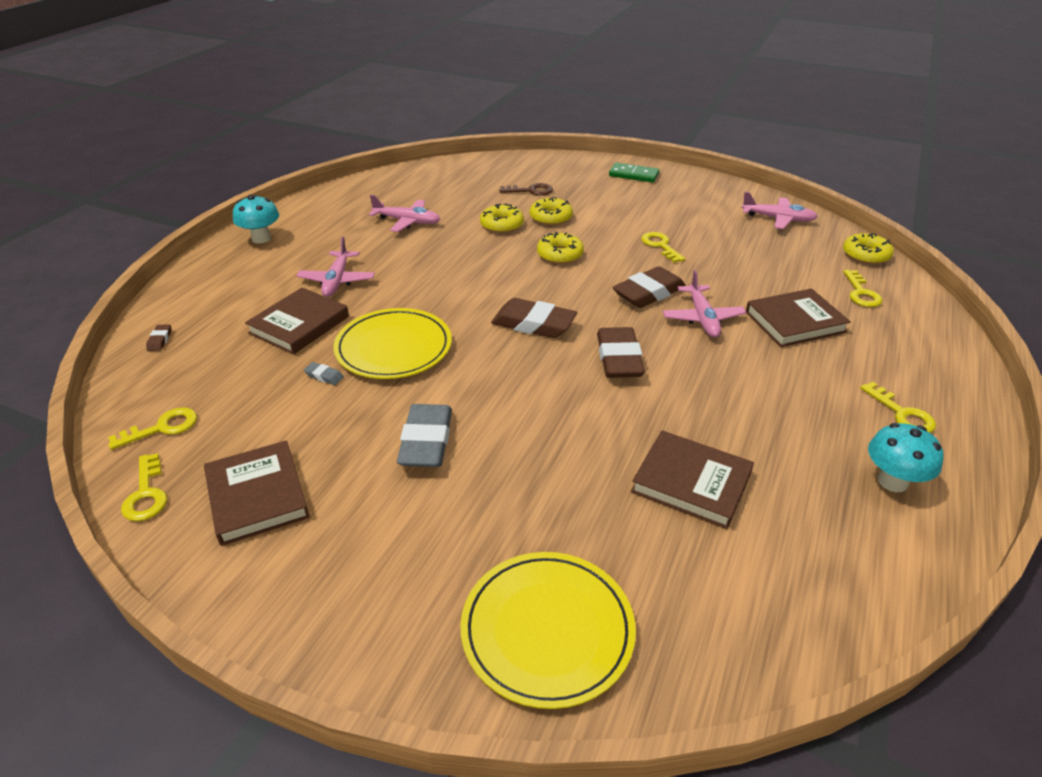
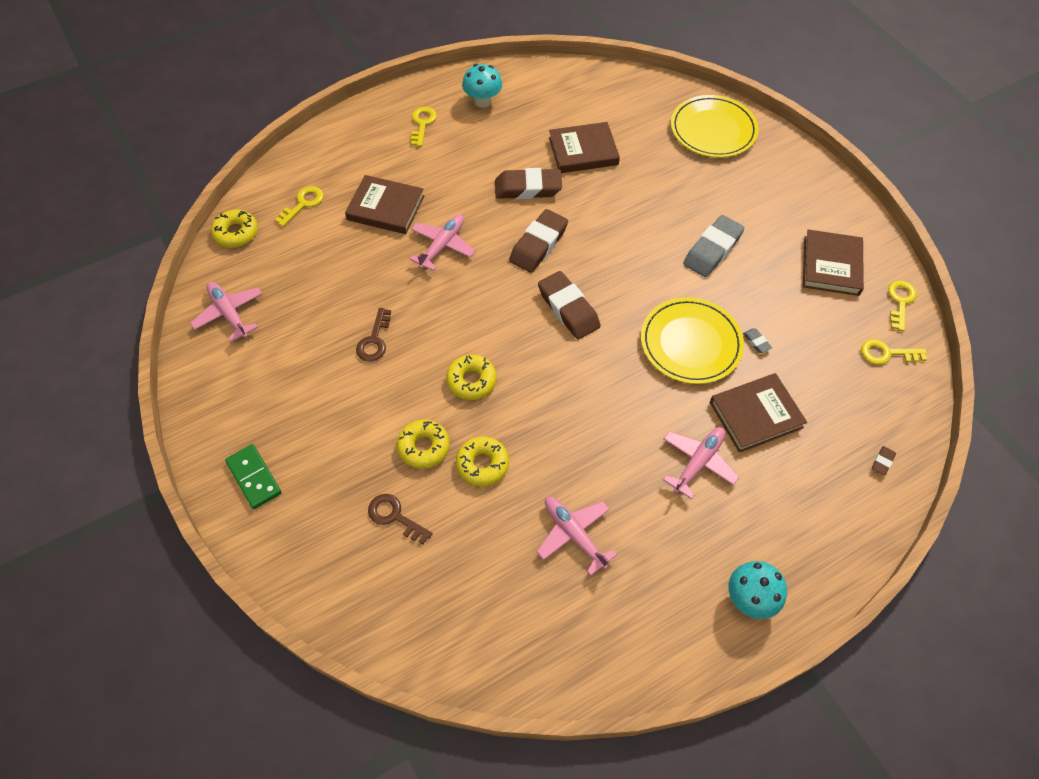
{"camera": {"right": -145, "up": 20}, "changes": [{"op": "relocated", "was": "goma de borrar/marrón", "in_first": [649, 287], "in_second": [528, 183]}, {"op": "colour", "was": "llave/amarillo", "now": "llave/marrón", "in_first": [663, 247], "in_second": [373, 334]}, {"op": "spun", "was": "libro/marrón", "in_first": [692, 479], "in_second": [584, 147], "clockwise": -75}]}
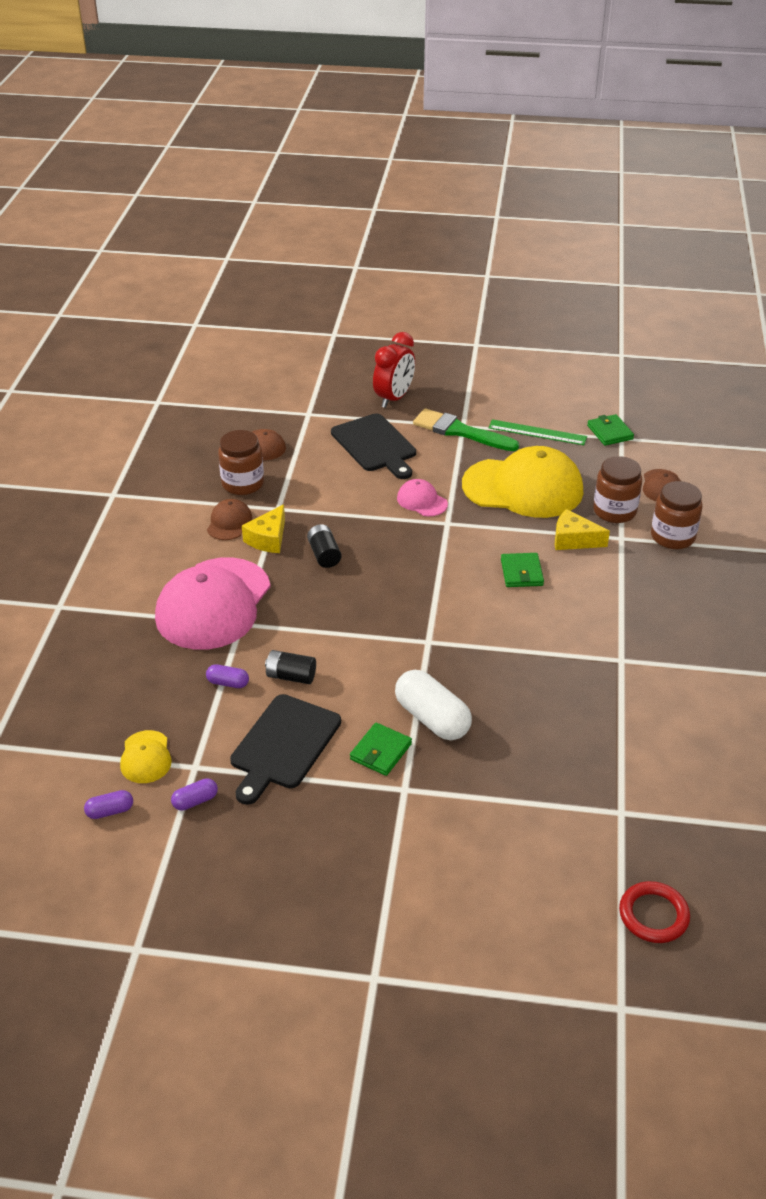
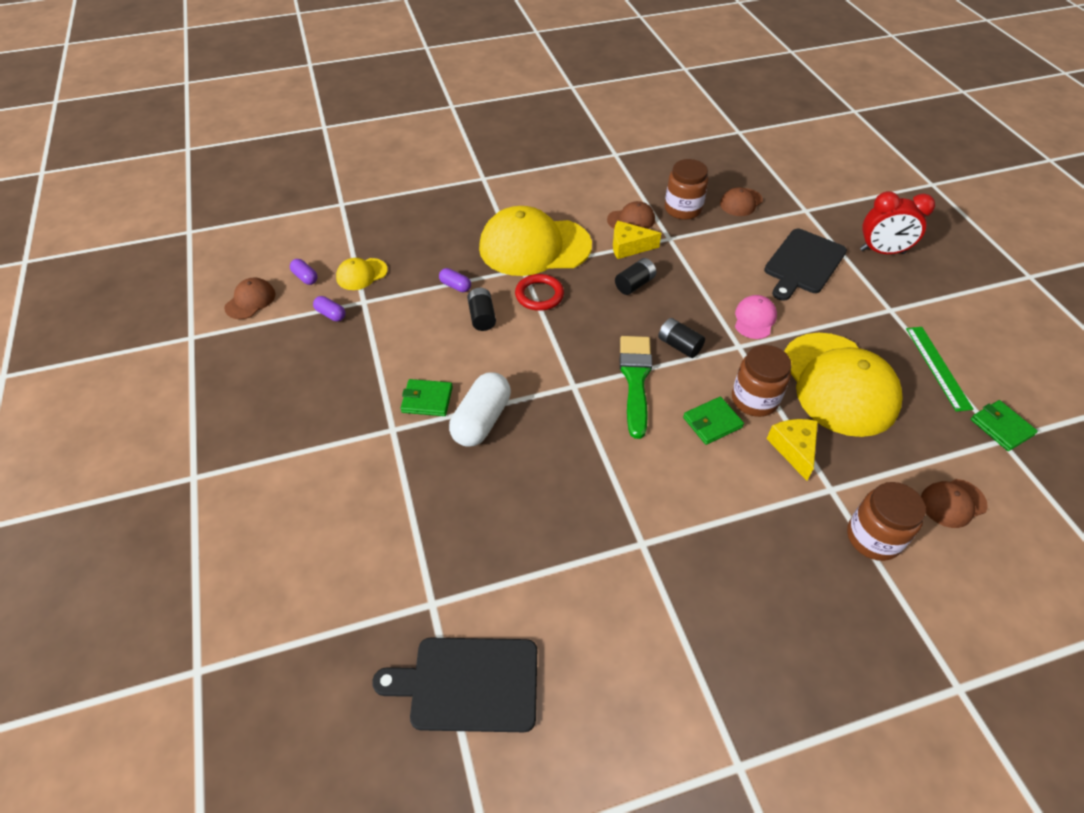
{"camera": {"right": 65, "up": 10}, "changes": [{"op": "appeared", "now": "gorra/marrón", "in_second": [249, 298]}, {"op": "appeared", "now": "pila/negro", "in_second": [681, 338]}, {"op": "relocated", "was": "tabla de cortar/negro", "in_first": [285, 749], "in_second": [454, 685]}, {"op": "relocated", "was": "pincel/verde", "in_first": [466, 429], "in_second": [636, 387]}, {"op": "relocated", "was": "tarro/marrón", "in_first": [617, 489], "in_second": [762, 381]}, {"op": "relocated", "was": "anillo/rojo", "in_first": [654, 912], "in_second": [539, 292]}, {"op": "colour", "was": "gorra/rosa", "now": "gorra/amarillo", "in_first": [213, 603], "in_second": [535, 241]}, {"op": "spun", "was": "cápsula/morado", "in_first": [227, 676], "in_second": [455, 280], "clockwise": -45}, {"op": "spun", "was": "cartera/verde", "in_first": [610, 430], "in_second": [1004, 425], "clockwise": -75}]}
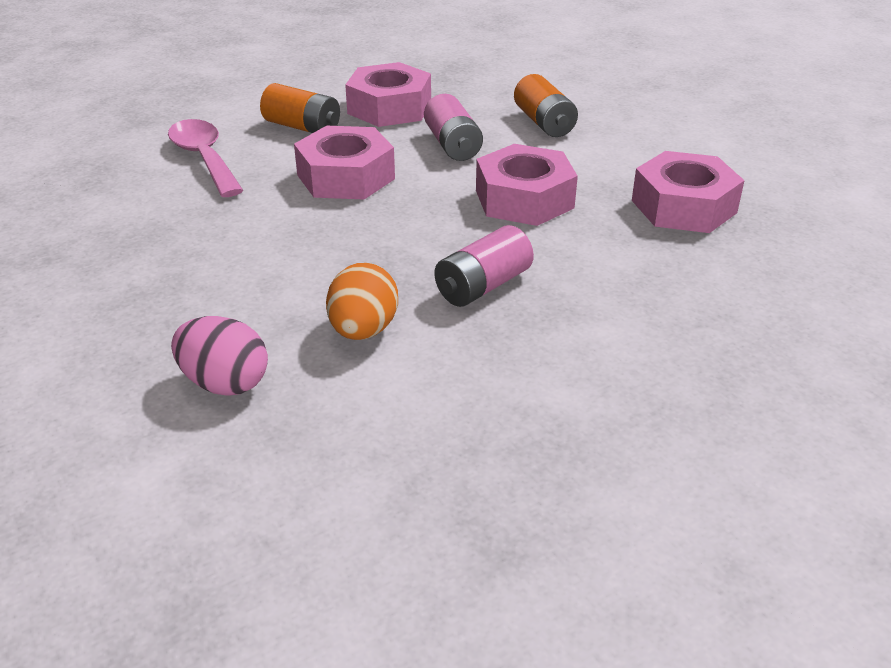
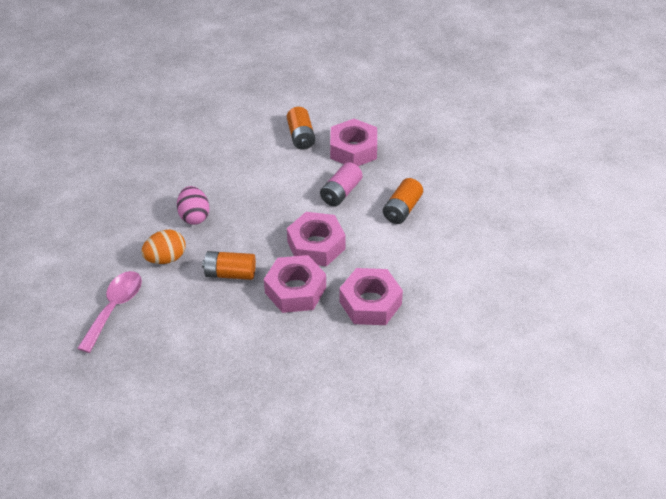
{"camera": {"right": 50, "up": 10}, "changes": [{"op": "relocated", "was": "cuchara/rosa", "in_first": [205, 158], "in_second": [109, 312]}, {"op": "relocated", "was": "huevo/rosa", "in_first": [219, 356], "in_second": [193, 205]}, {"op": "relocated", "was": "tuerca/rosa", "in_first": [344, 163], "in_second": [295, 284]}, {"op": "colour", "was": "pila/rosa", "now": "pila/naranja", "in_first": [484, 266], "in_second": [229, 265]}]}
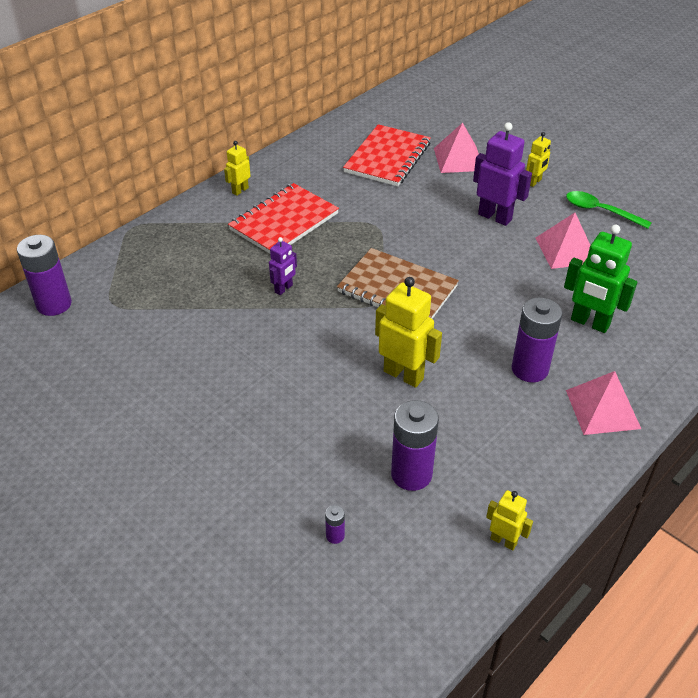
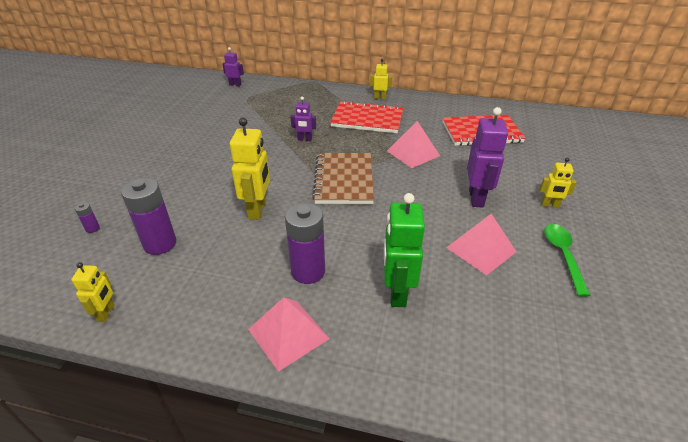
{"camera": {"right": 60, "up": -5}, "changes": [{"op": "relocated", "was": "pirámide/rosa", "in_first": [456, 148], "in_second": [413, 144]}, {"op": "exchanged", "was": "pila/morado", "now": "robot/morado", "in_first": [44, 275], "in_second": [233, 67]}]}
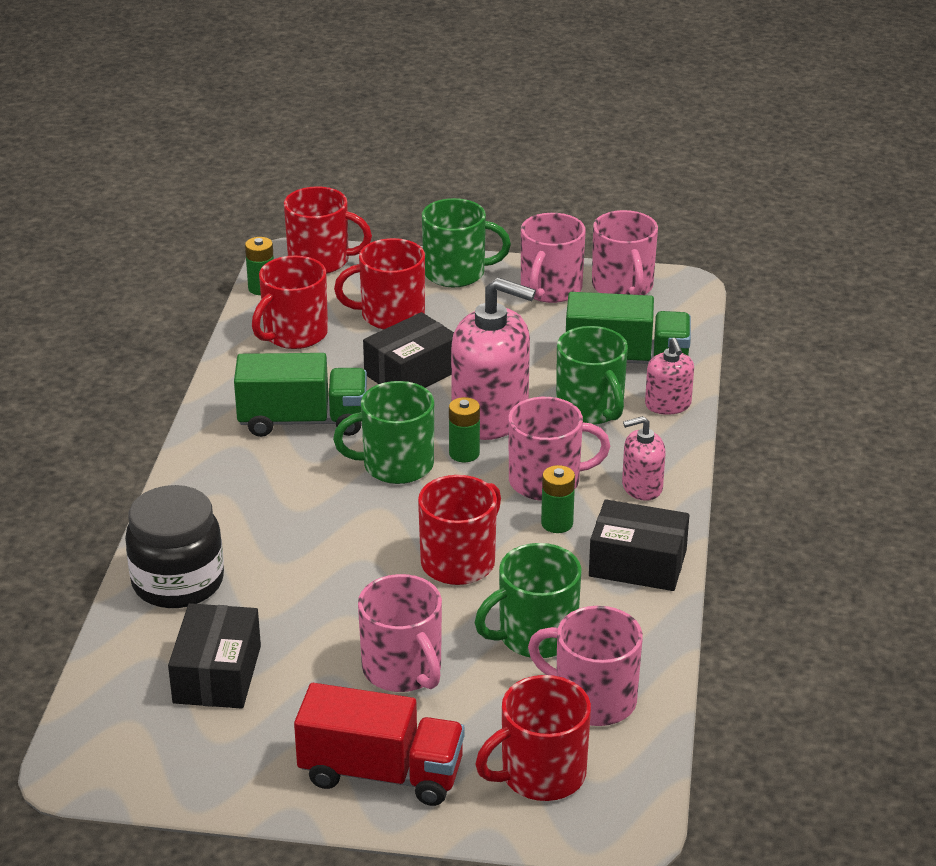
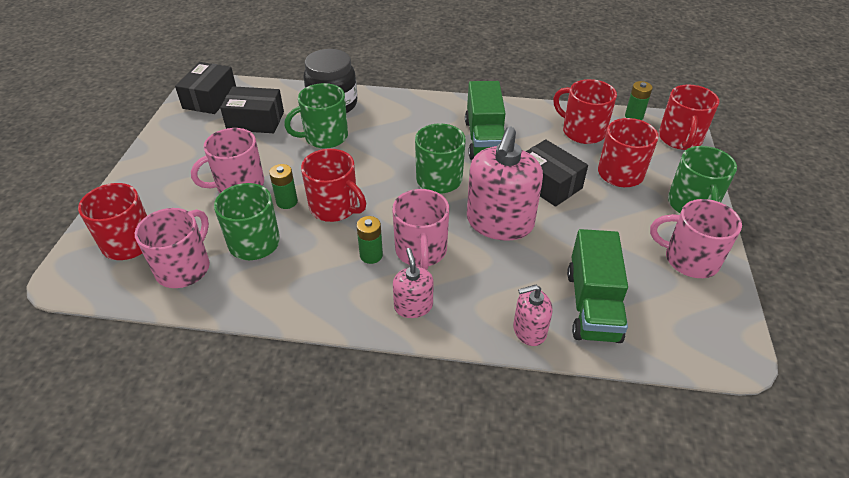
{"camera": {"right": 90, "up": 10}, "changes": [{"op": "missing", "was": "camión/rojo", "in_first": [379, 744]}, {"op": "missing", "was": "taza/rosa", "in_first": [625, 252]}, {"op": "relocated", "was": "pila/verde", "in_first": [464, 429], "in_second": [283, 186]}, {"op": "relocated", "was": "taza/verde", "in_first": [592, 375], "in_second": [316, 116]}, {"op": "relocated", "was": "caja/negro", "in_first": [639, 545], "in_second": [205, 88]}]}
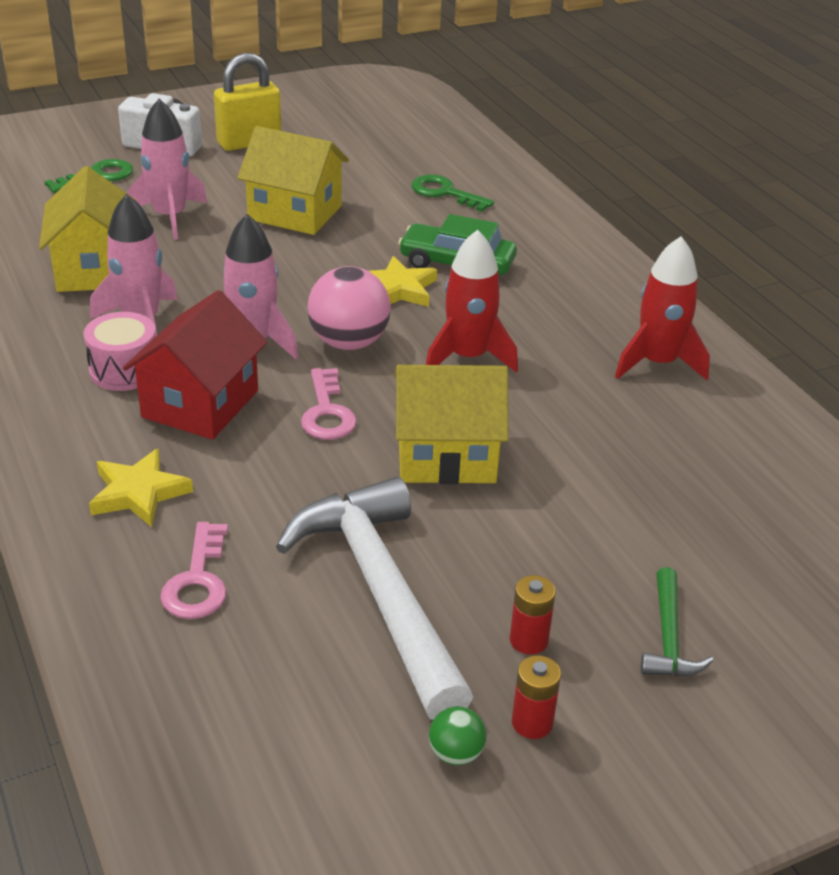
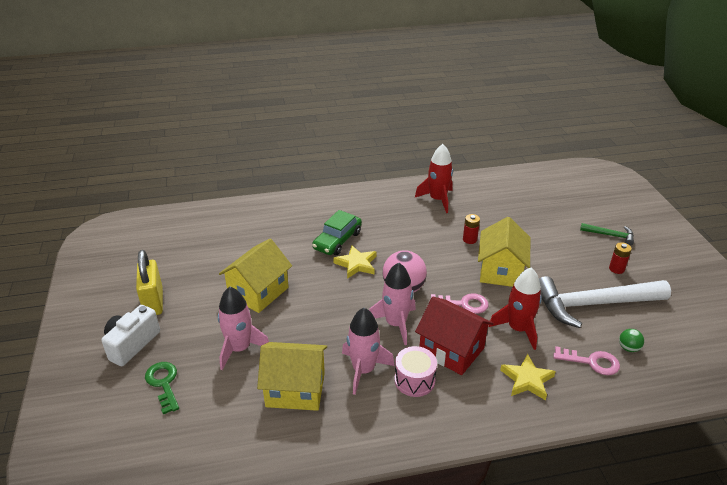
{"camera": {"right": -75, "up": 0}, "changes": [{"op": "missing", "was": "llave/verde", "in_first": [452, 193]}, {"op": "relocated", "was": "cohete/rojo", "in_first": [472, 301], "in_second": [515, 309]}, {"op": "relocated", "was": "pelota/verde", "in_first": [457, 735], "in_second": [631, 340]}, {"op": "relocated", "was": "pila/rojo", "in_first": [536, 697], "in_second": [471, 229]}]}
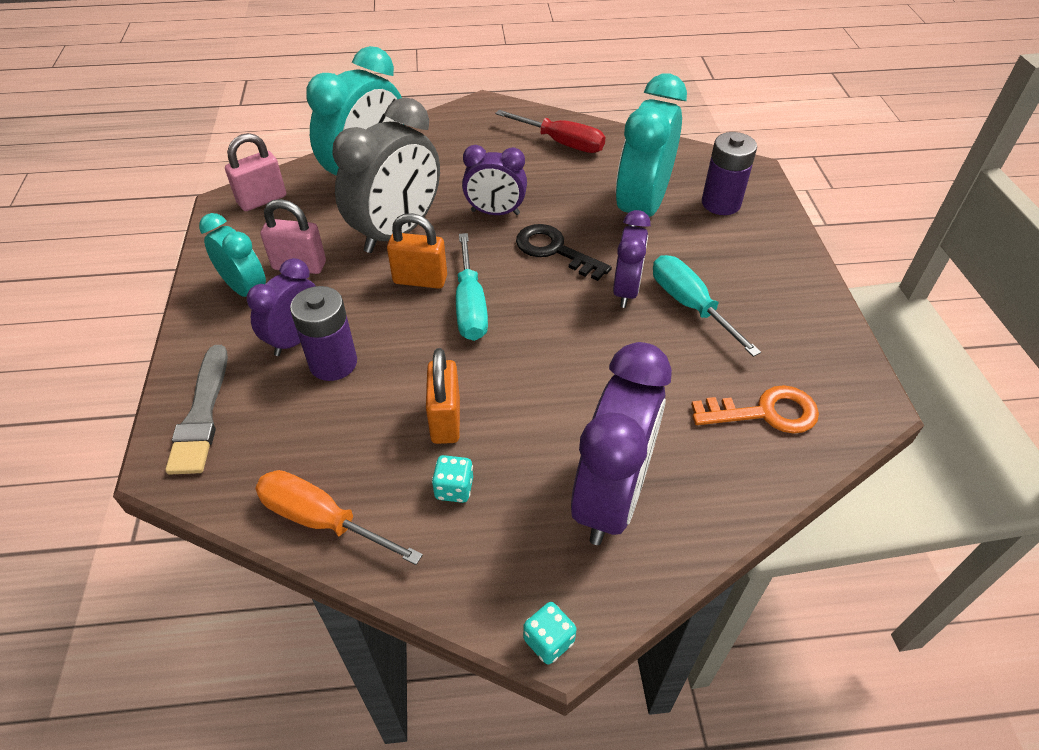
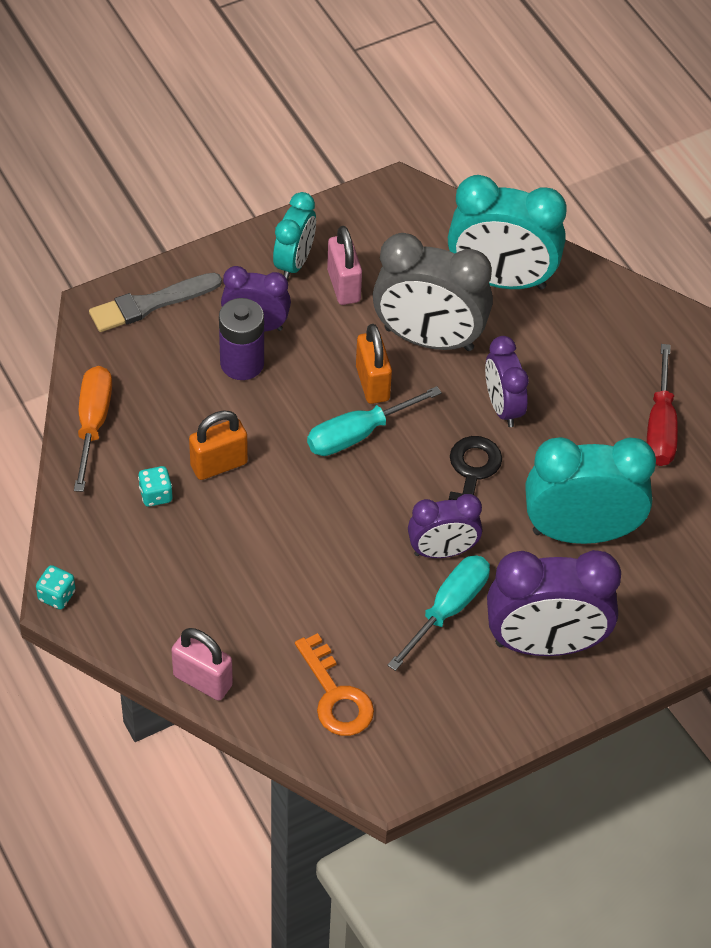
{"camera": {"right": 65, "up": 5}, "changes": [{"op": "missing", "was": "pila/morado", "in_first": [729, 173]}, {"op": "relocated", "was": "candado/rosa", "in_first": [255, 172], "in_second": [202, 664]}, {"op": "relocated", "was": "despertador/morado", "in_first": [621, 443], "in_second": [554, 603]}]}
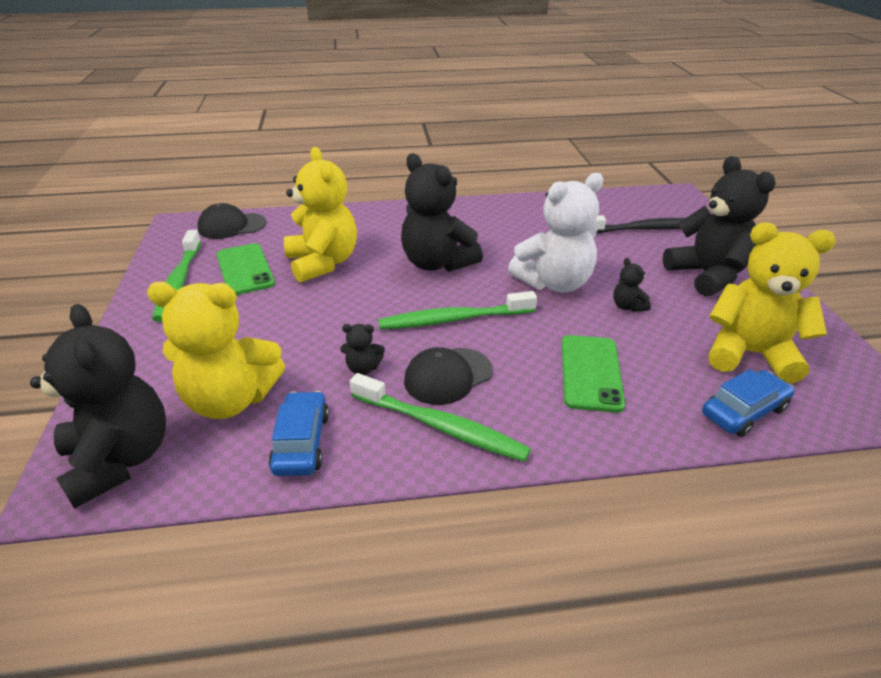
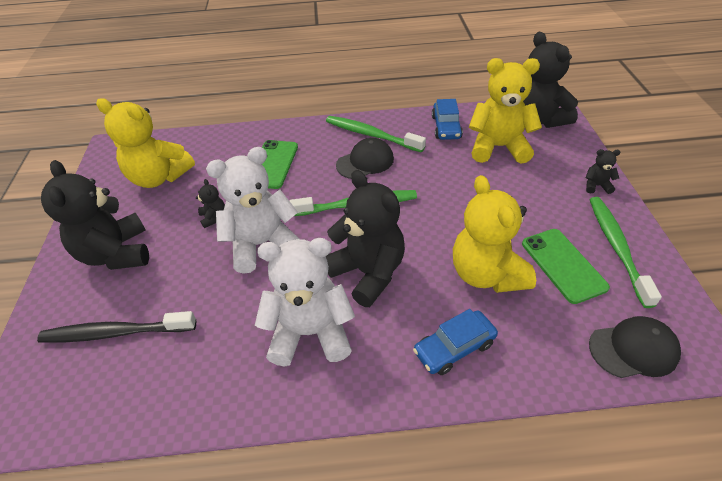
{"camera": {"right": -175, "up": 10}, "changes": [{"op": "appeared", "now": "osito/blanco", "in_second": [305, 302]}, {"op": "relocated", "was": "osito/negro", "in_first": [362, 349], "in_second": [603, 171]}, {"op": "relocated", "was": "coche/azul", "in_first": [748, 403], "in_second": [455, 342]}]}
